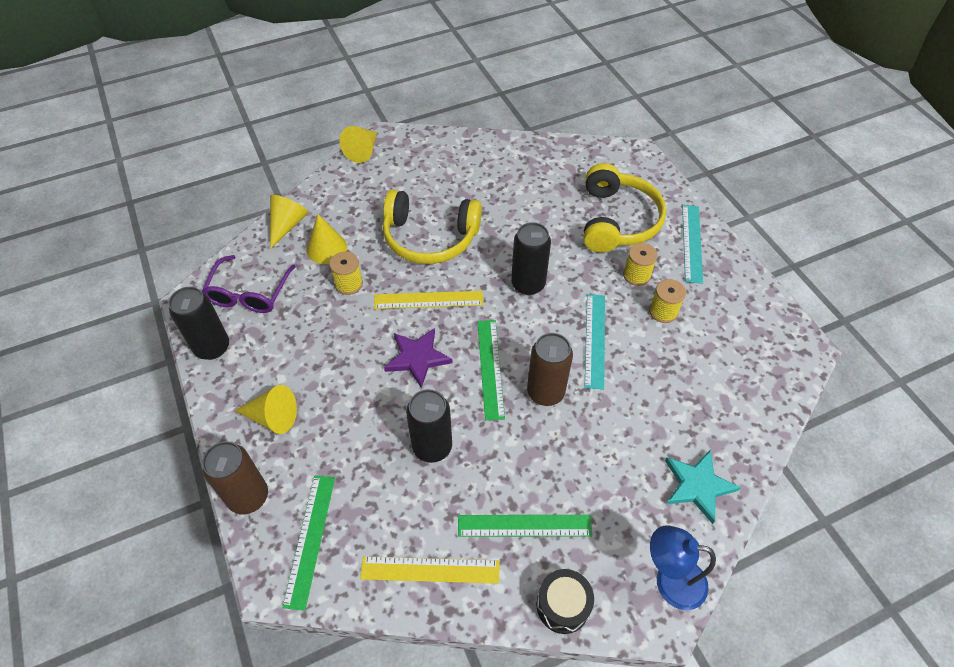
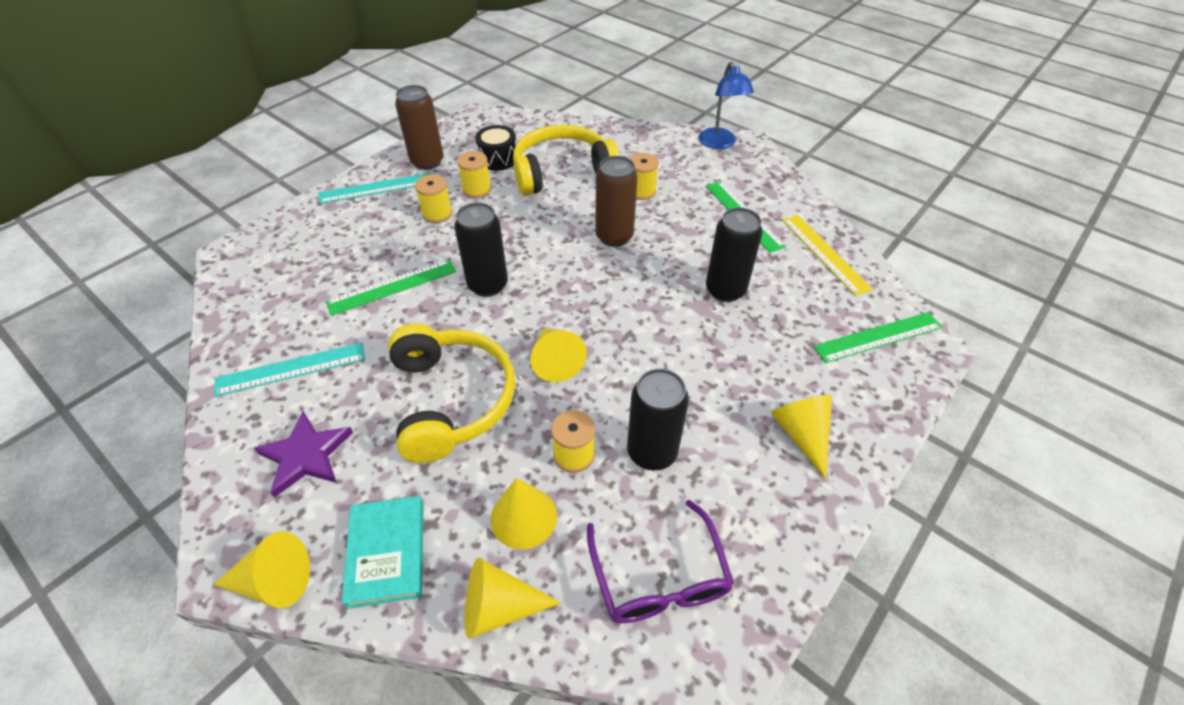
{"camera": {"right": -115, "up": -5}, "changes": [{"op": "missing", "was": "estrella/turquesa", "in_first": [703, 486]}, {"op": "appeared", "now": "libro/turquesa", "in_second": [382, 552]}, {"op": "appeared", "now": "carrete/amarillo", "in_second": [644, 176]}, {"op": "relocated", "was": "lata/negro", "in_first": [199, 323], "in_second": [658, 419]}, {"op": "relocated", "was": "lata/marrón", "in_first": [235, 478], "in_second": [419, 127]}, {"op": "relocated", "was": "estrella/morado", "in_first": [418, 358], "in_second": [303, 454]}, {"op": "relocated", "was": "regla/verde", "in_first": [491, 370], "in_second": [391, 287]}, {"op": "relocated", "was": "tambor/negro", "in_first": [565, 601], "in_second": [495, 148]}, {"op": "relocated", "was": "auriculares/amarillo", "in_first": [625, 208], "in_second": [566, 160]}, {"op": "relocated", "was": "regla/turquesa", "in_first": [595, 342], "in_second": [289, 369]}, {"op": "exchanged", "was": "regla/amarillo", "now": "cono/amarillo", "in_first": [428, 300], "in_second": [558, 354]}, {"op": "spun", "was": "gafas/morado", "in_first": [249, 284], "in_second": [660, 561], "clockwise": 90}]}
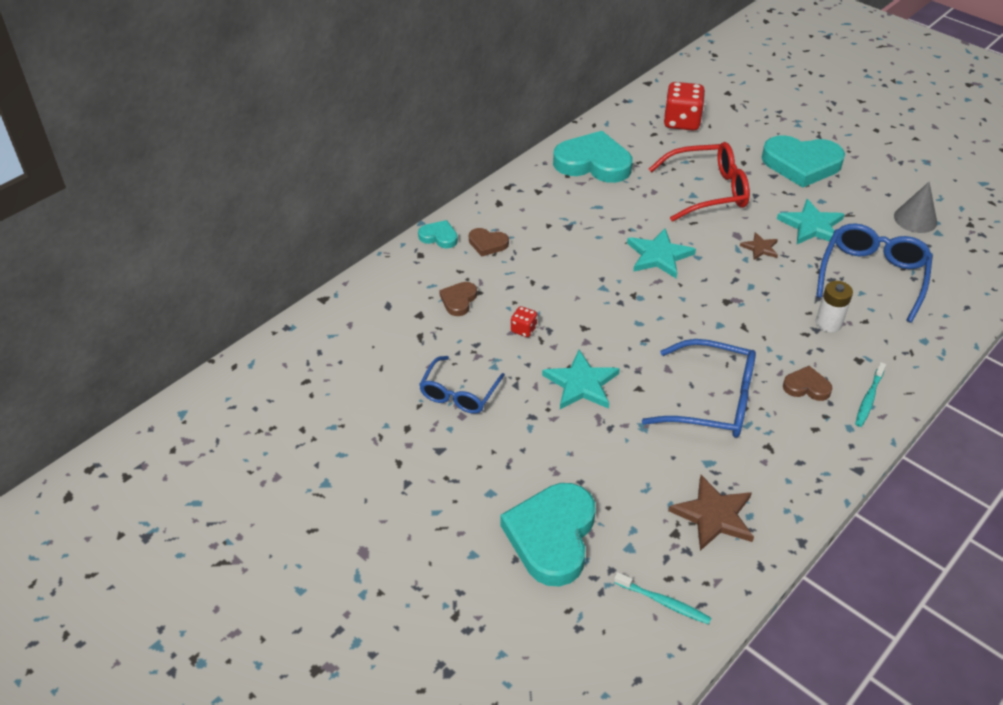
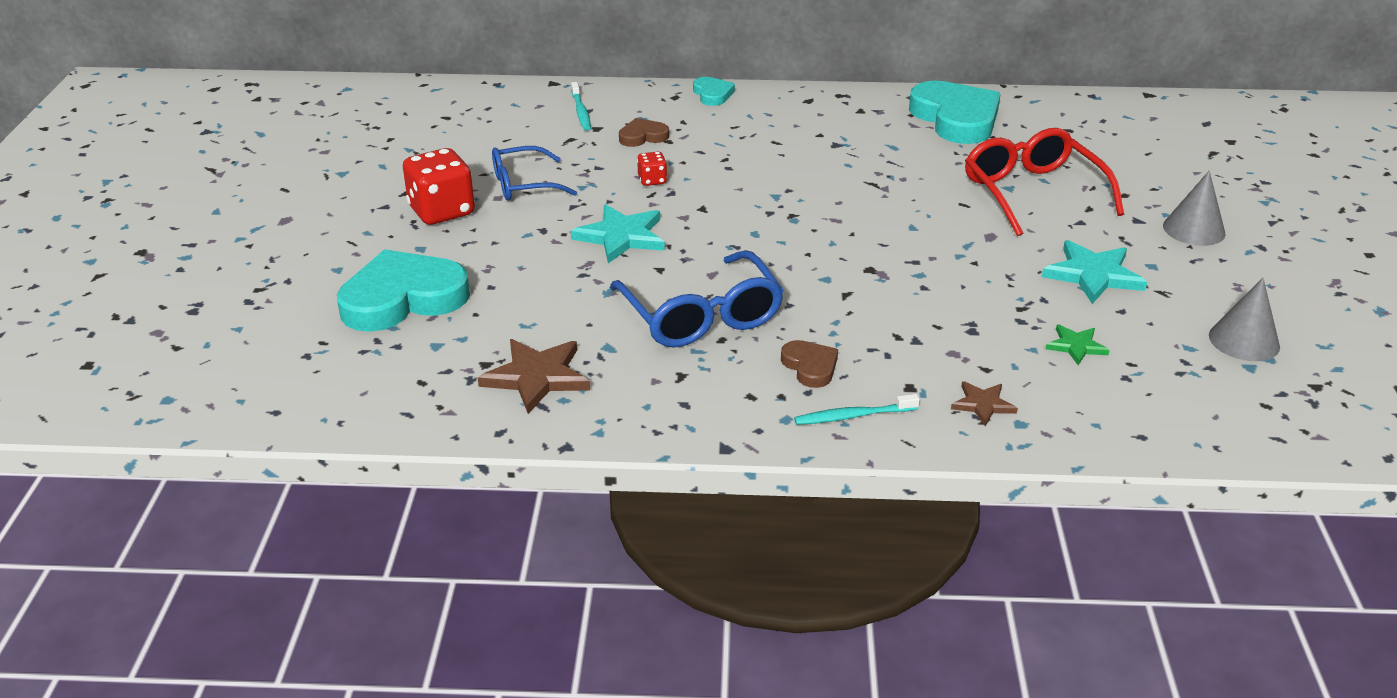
{"camera": {"right": 50, "up": -10}, "changes": [{"op": "missing", "was": "corazón/marrón", "in_first": [489, 242]}, {"op": "missing", "was": "estrella/turquesa", "in_first": [661, 253]}, {"op": "missing", "was": "pila/blanco", "in_first": [834, 307]}, {"op": "relocated", "was": "cepillo de dientes/turquesa", "in_first": [662, 598], "in_second": [581, 106]}, {"op": "relocated", "was": "dado/rojo", "in_first": [684, 106], "in_second": [439, 186]}, {"op": "relocated", "was": "estrella/marrón", "in_first": [759, 246], "in_second": [984, 403]}, {"op": "exchanged", "was": "corazón/turquesa", "now": "cono/gris", "in_first": [803, 161], "in_second": [1194, 208]}, {"op": "exchanged", "was": "gafas/azul", "now": "estrella/verde", "in_first": [874, 273], "in_second": [1078, 345]}, {"op": "spun", "was": "gafas/rojo", "in_first": [699, 182], "in_second": [1044, 182], "clockwise": -150}]}
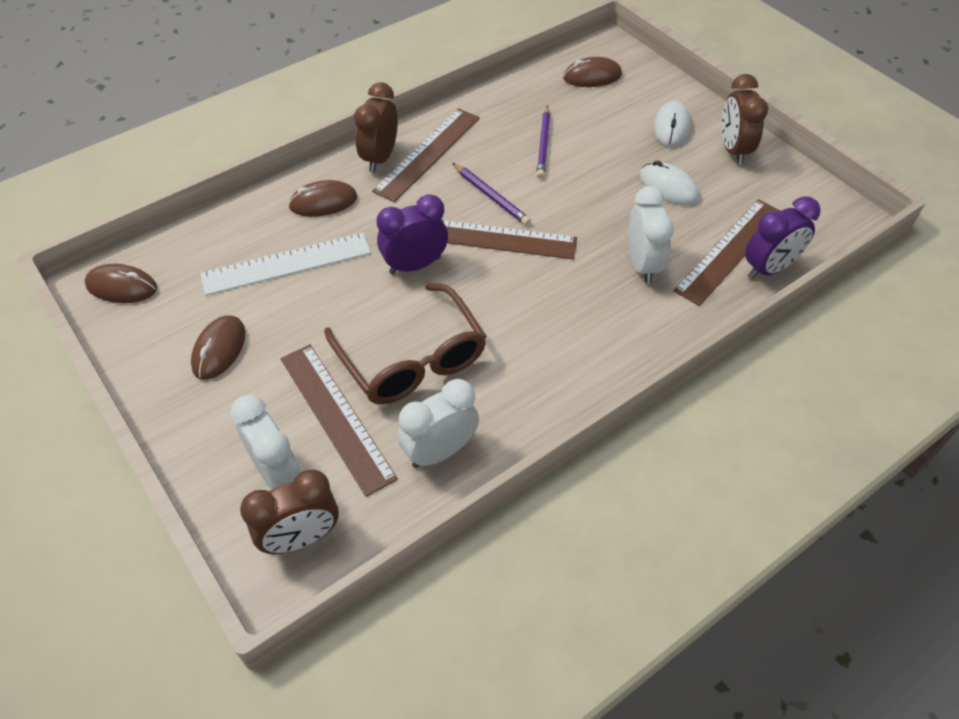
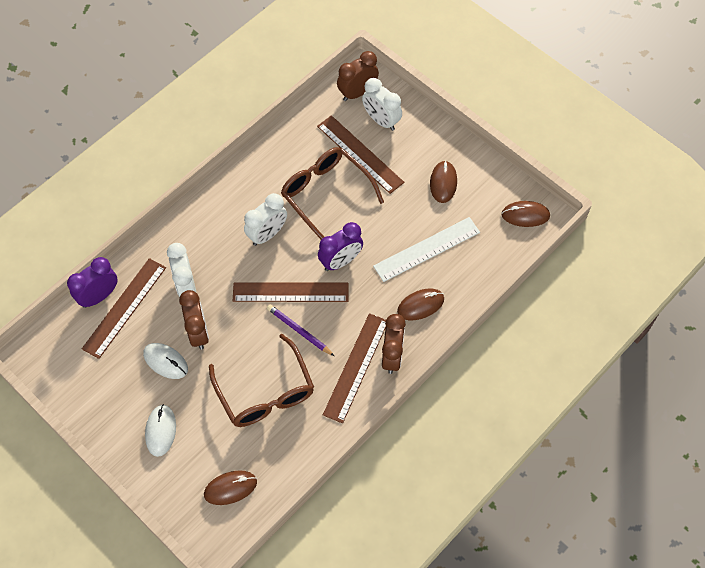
{"camera": {"right": 170, "up": 10}, "changes": [{"op": "relocated", "was": "despertador/blanco", "in_first": [438, 423], "in_second": [265, 219]}, {"op": "relocated", "was": "despertador/marrón", "in_first": [745, 119], "in_second": [194, 320]}, {"op": "exchanged", "was": "lápiz/morado", "now": "gafas/marrón", "in_first": [543, 142], "in_second": [261, 380]}]}
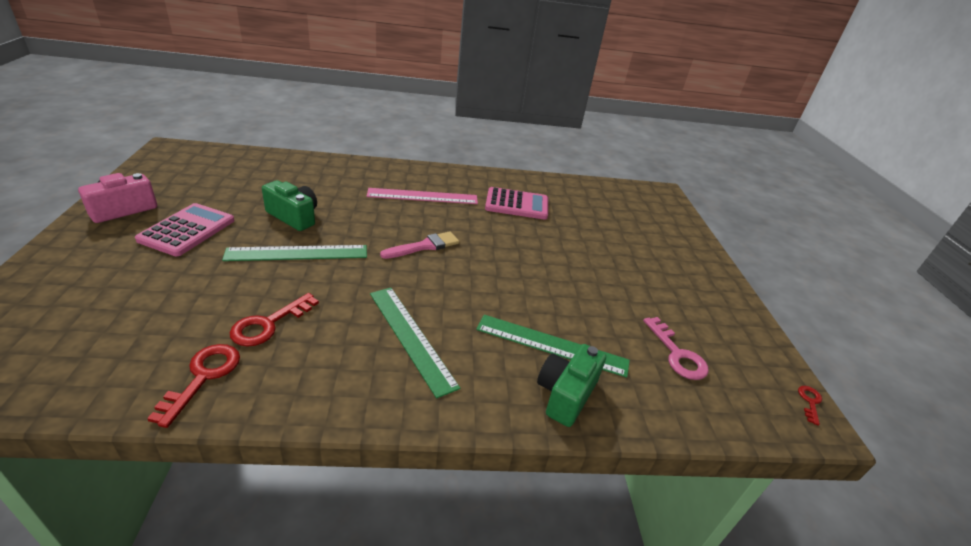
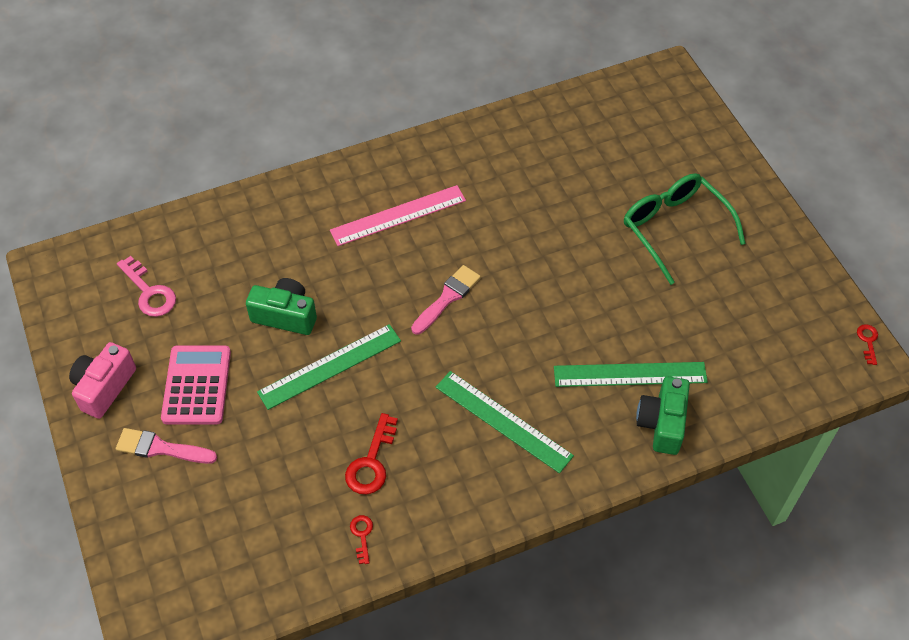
{"camera": {"right": -15, "up": 20}, "changes": [{"op": "missing", "was": "calculadora/rosa", "in_first": [516, 203]}, {"op": "appeared", "now": "pincel/rosa", "in_second": [166, 446]}, {"op": "appeared", "now": "gafas/verde", "in_second": [685, 229]}, {"op": "relocated", "was": "llave/rosa", "in_first": [676, 348], "in_second": [146, 286]}, {"op": "size", "was": "llave/rojo", "in_first": [193, 386], "in_second": [361, 539], "ratio": 0.55}]}
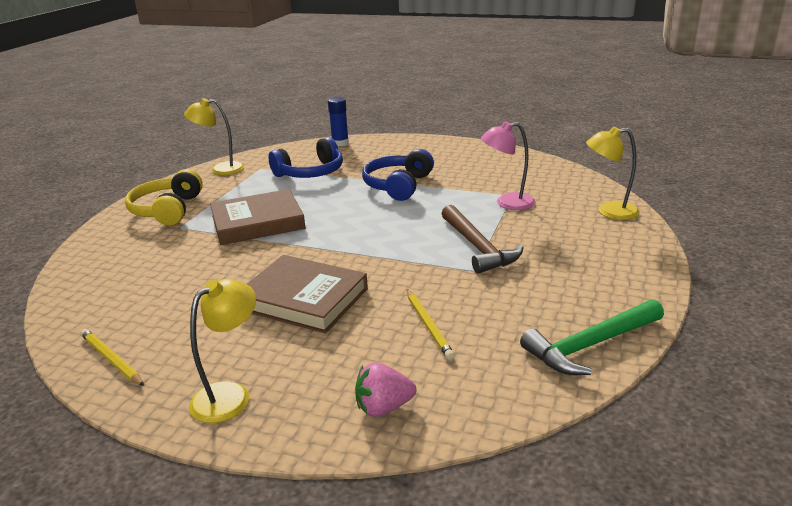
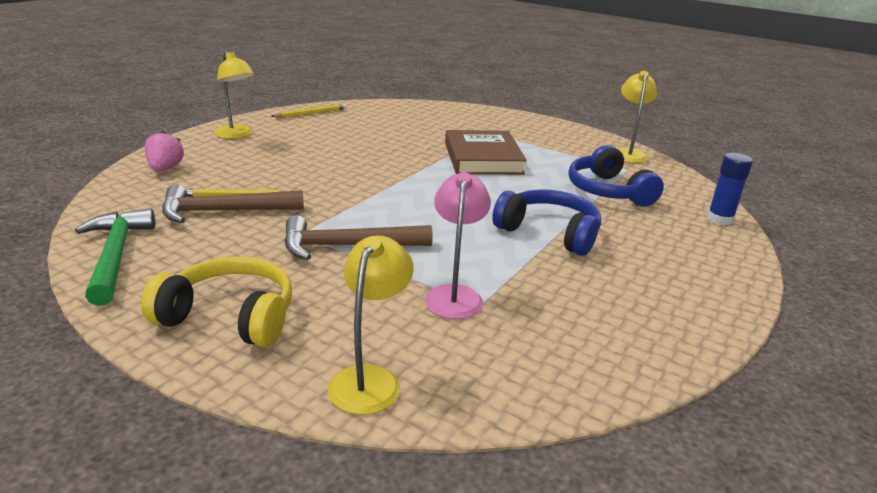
{"camera": {"right": 100, "up": 0}, "changes": [{"op": "missing", "was": "libro/marrón", "in_first": [307, 294]}, {"op": "appeared", "now": "martillo/marrón", "in_second": [233, 203]}, {"op": "relocated", "was": "auriculares/amarillo", "in_first": [164, 197], "in_second": [216, 302]}]}
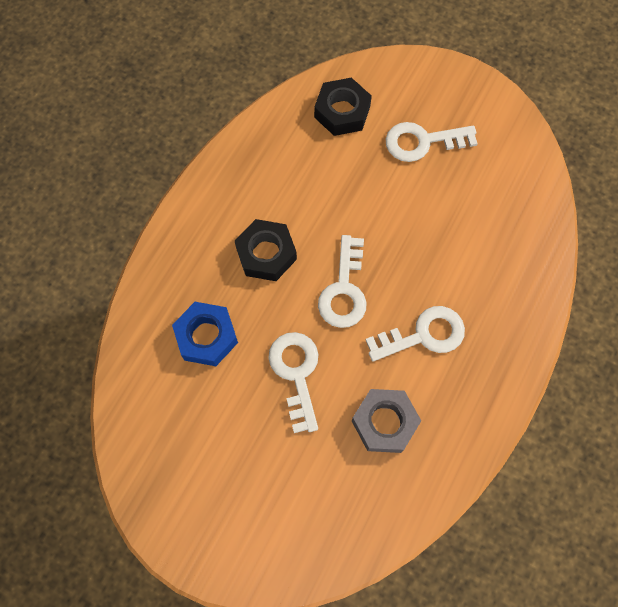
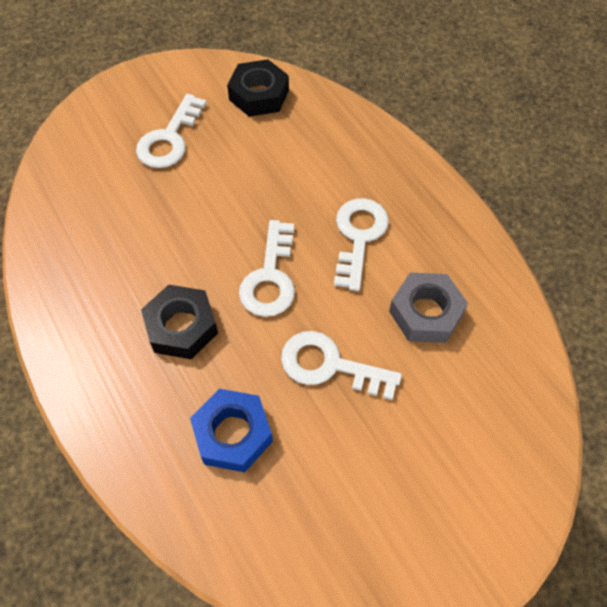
{"camera": {"right": -60, "up": -10}, "changes": [{"op": "relocated", "was": "tuerca/negro", "in_first": [343, 107], "in_second": [258, 88]}, {"op": "spun", "was": "llave/blanco", "in_first": [342, 281], "in_second": [267, 268], "clockwise": 60}]}
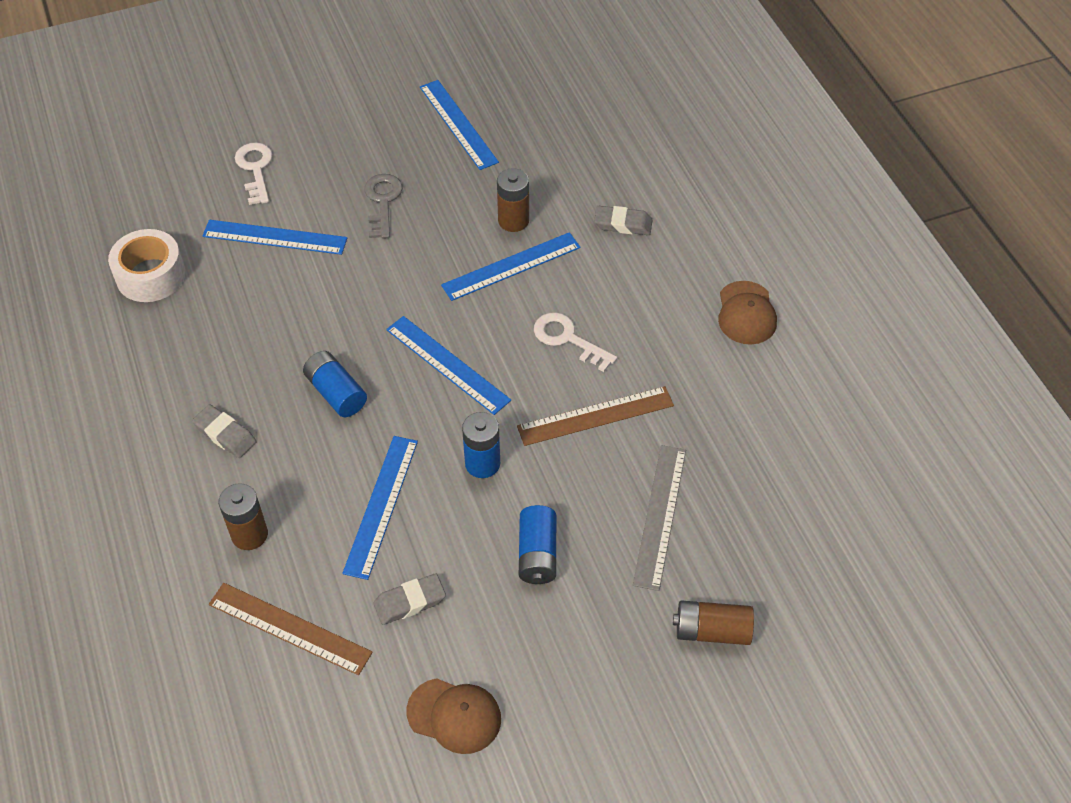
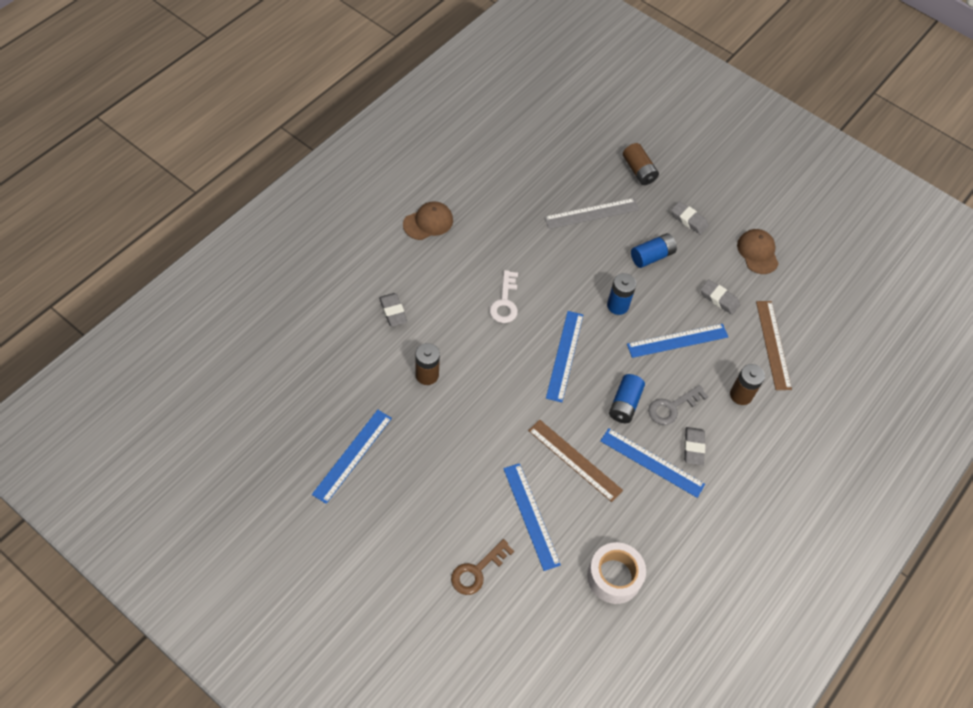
{"camera": {"right": -125, "up": 5}, "changes": [{"op": "appeared", "now": "goma de borrar/gris", "in_second": [690, 218]}, {"op": "relocated", "was": "llave/gris", "in_first": [383, 206], "in_second": [678, 405]}, {"op": "relocated", "was": "regla/azul", "in_first": [511, 266], "in_second": [652, 463]}, {"op": "relocated", "was": "regla/marrón", "in_first": [595, 416], "in_second": [575, 460]}, {"op": "colour", "was": "llave/blanco", "now": "llave/marrón", "in_first": [254, 173], "in_second": [482, 567]}]}
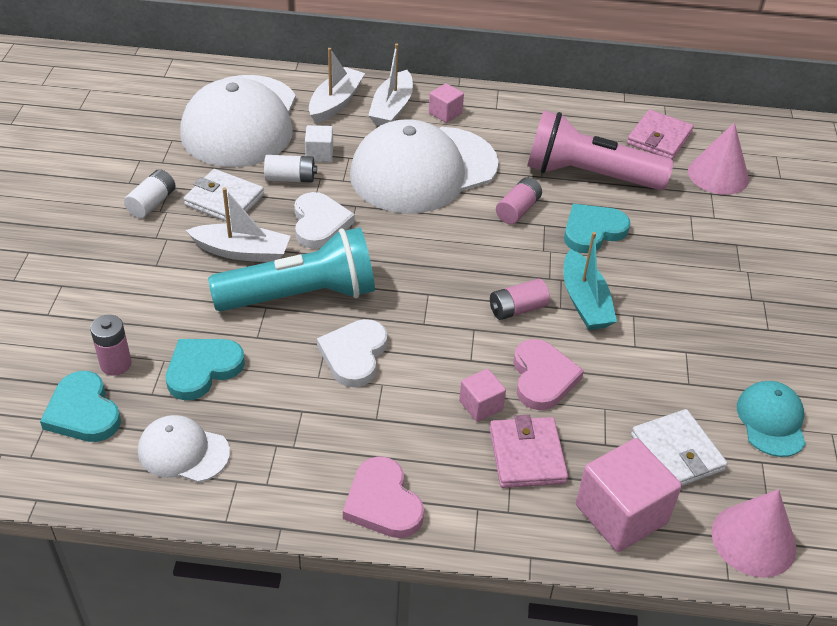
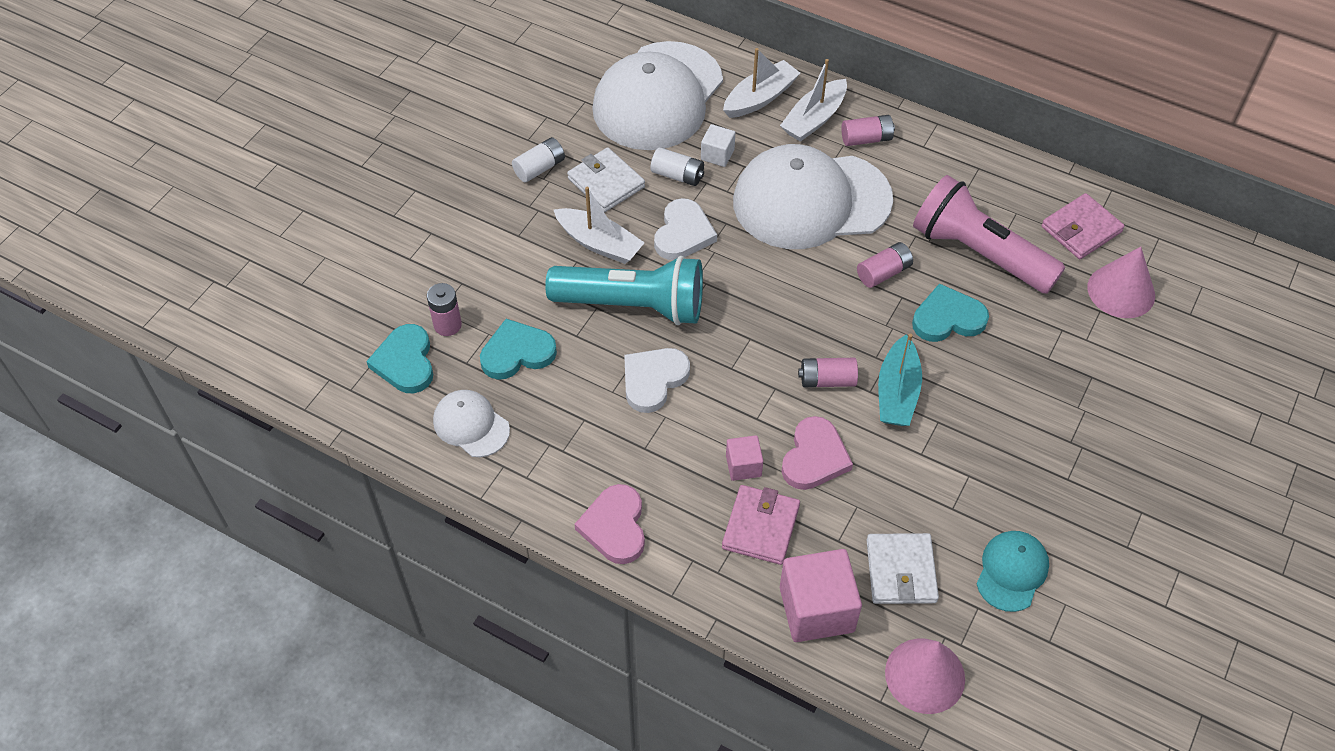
{"camera": {"right": 25, "up": 10}, "changes": [{"op": "exchanged", "was": "cubo/rosa", "now": "pila/rosa", "in_first": [446, 103], "in_second": [868, 130]}]}
